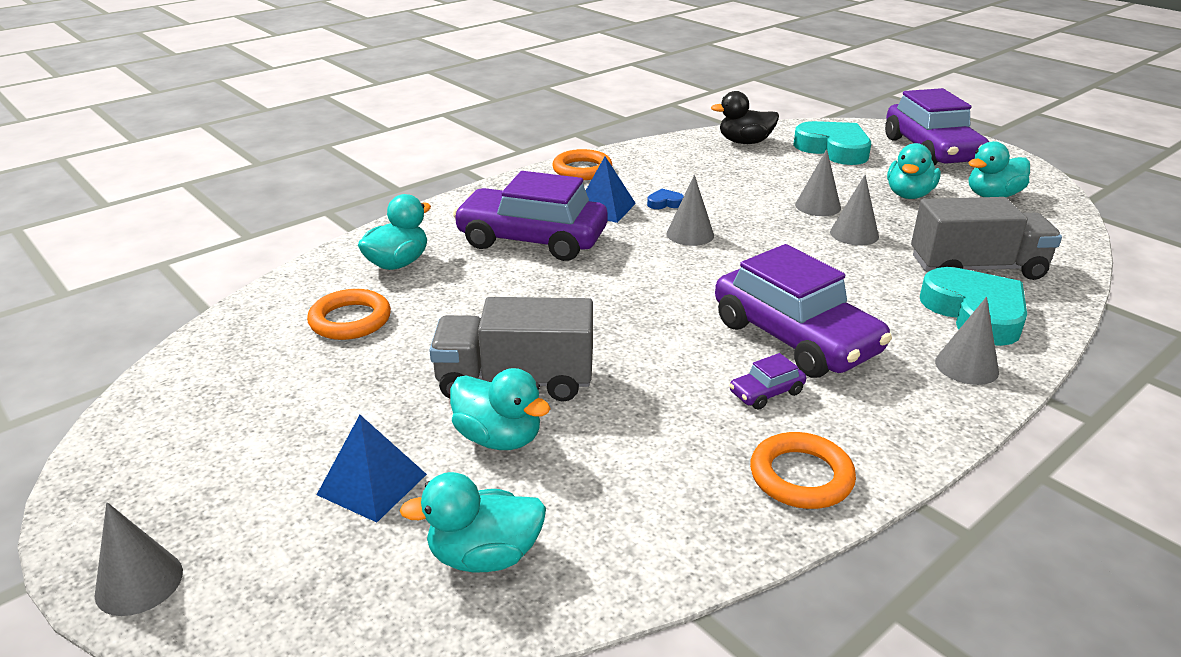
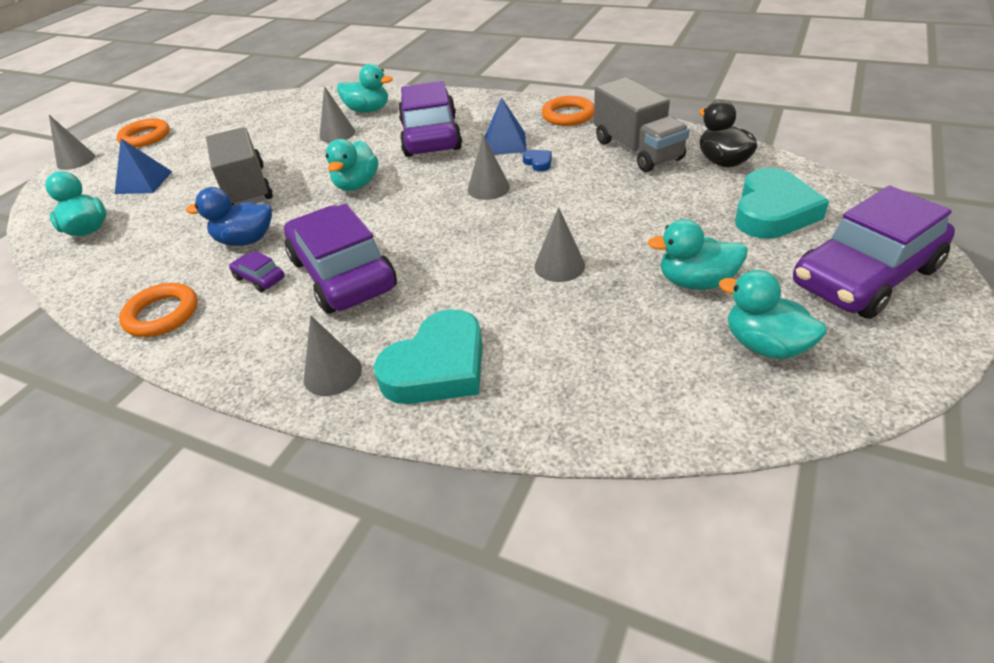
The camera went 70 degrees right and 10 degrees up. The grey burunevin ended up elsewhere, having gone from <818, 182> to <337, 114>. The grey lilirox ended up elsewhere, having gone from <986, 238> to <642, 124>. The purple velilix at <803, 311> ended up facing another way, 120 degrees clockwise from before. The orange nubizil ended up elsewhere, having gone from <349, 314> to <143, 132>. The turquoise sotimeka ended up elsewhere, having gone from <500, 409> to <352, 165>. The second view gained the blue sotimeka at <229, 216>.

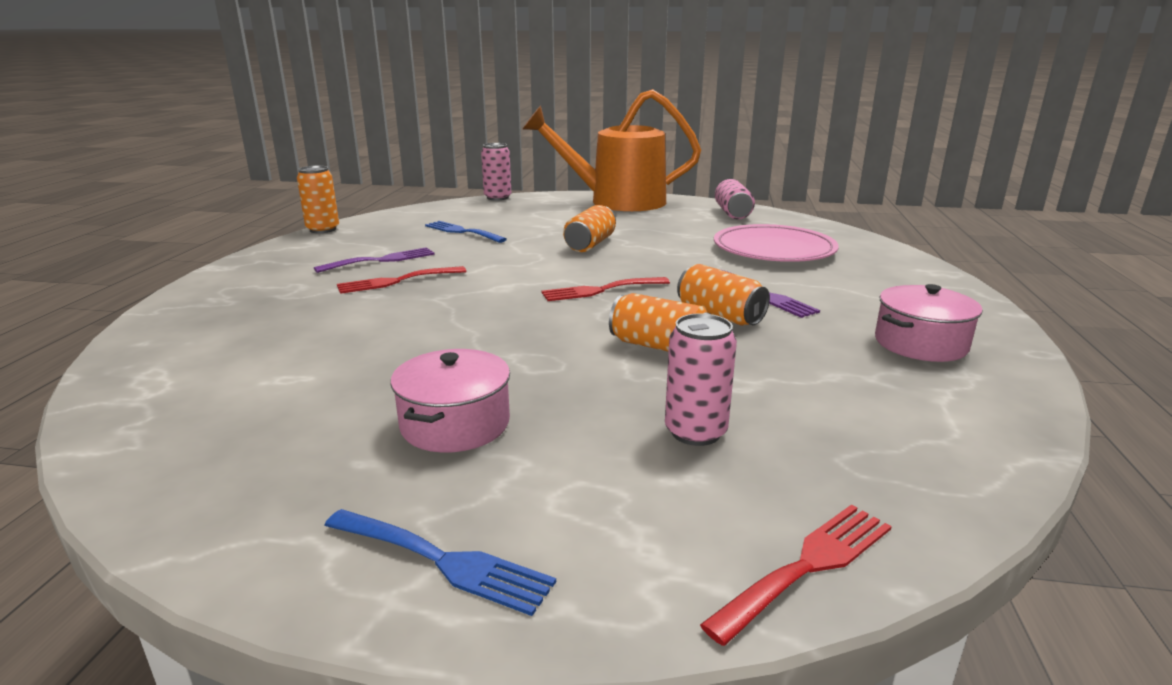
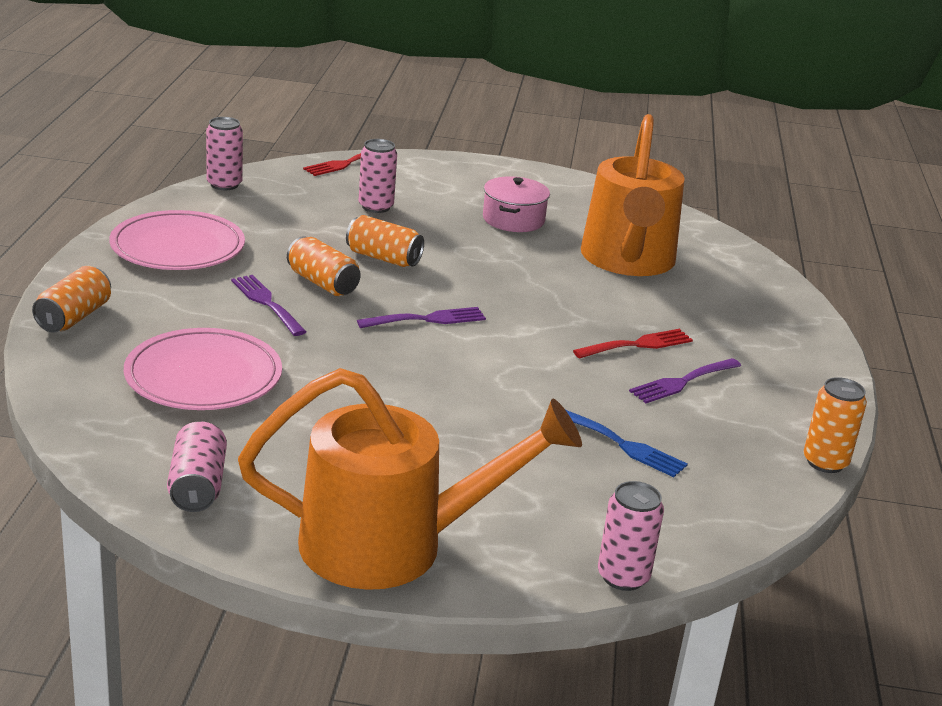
The camera went 175 degrees right and 5 degrees up. The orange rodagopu ended up elsewhere, having gone from <589, 228> to <71, 299>. What was the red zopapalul at <605, 289> turned into the purple zopapalul at <421, 317>. Where the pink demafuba stood at <929, 323>, the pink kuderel came to stand at <177, 240>. The second view lost the blue zopapalul at <440, 562>. The second view gained the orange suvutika at <633, 195>. The second view gained the pink rodagopu at <224, 153>.

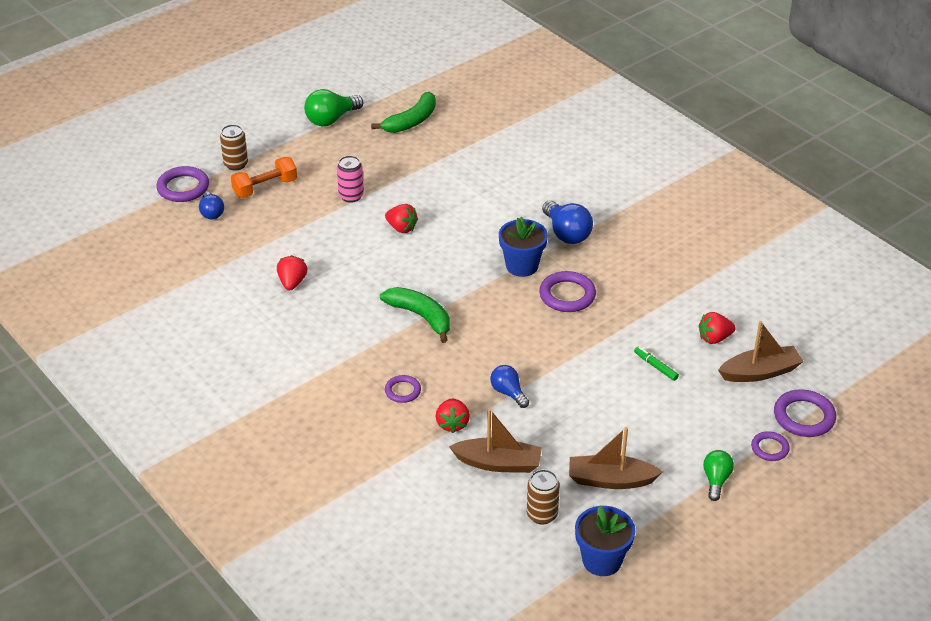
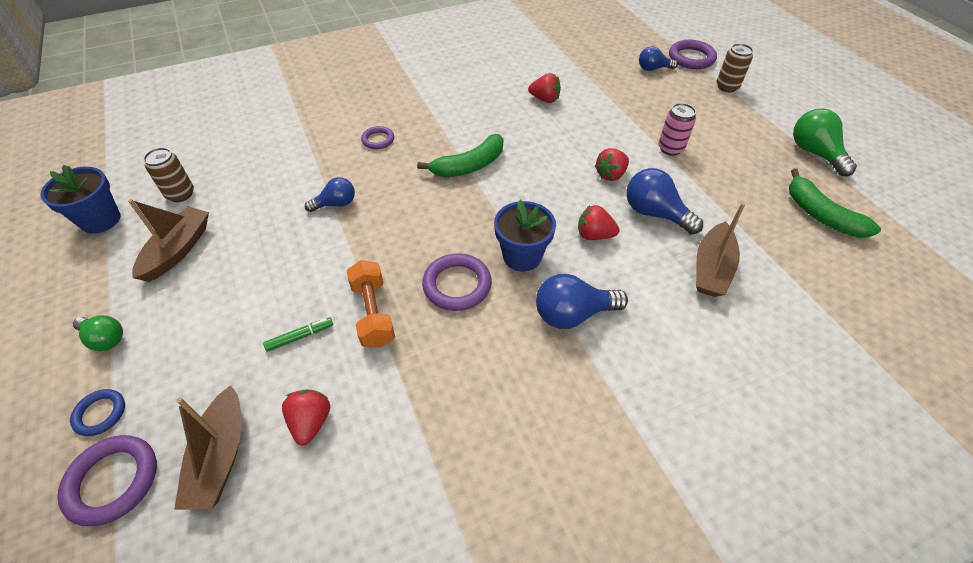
The camera went 105 degrees right and 10 degrees up. The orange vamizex ended up elsewhere, having gone from <264, 177> to <371, 304>. The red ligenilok ended up elsewhere, having gone from <453, 415> to <599, 222>. The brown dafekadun ended up elsewhere, having gone from <495, 441> to <720, 250>. What was the purple nubizil at <770, 446> turned into the blue nubizil at <97, 412>. The second view gained the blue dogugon at <665, 201>.

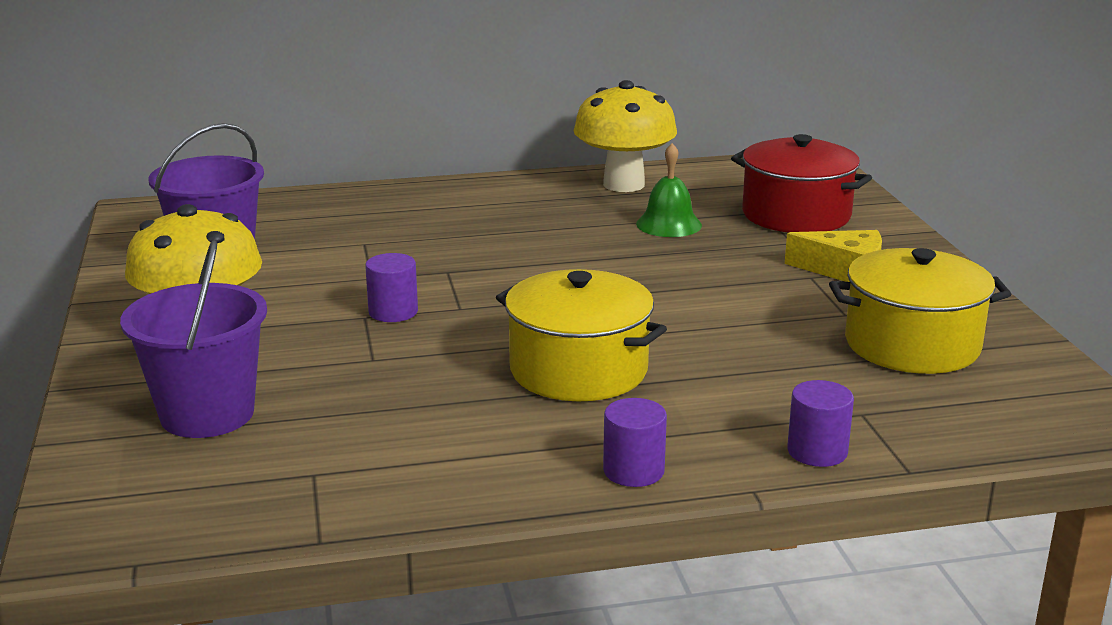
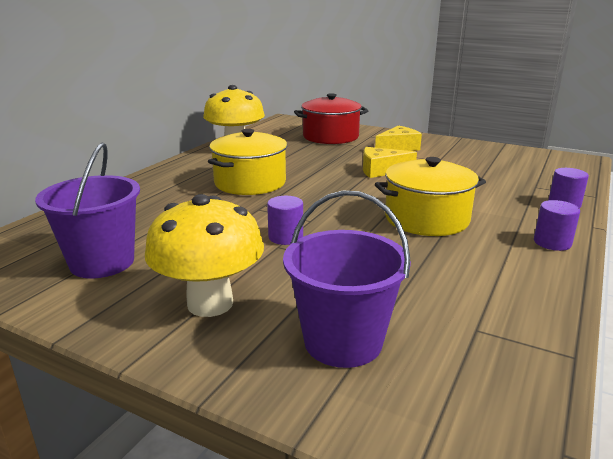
The camera went 50 degrees left and 0 degrees up. The second view lost the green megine at <669, 190>. The yellow demafuba ended up elsewhere, having gone from <920, 311> to <247, 162>. The second view gained the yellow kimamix at <390, 162>.

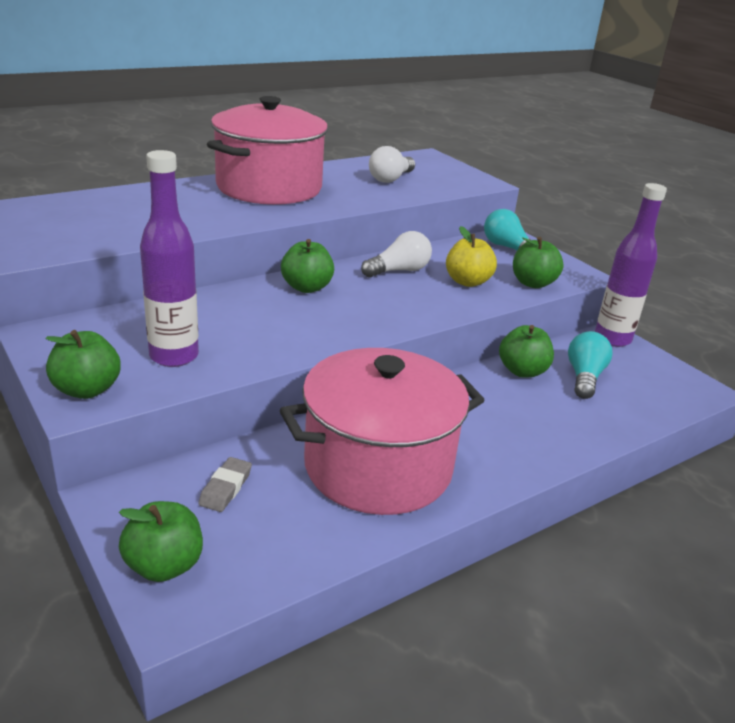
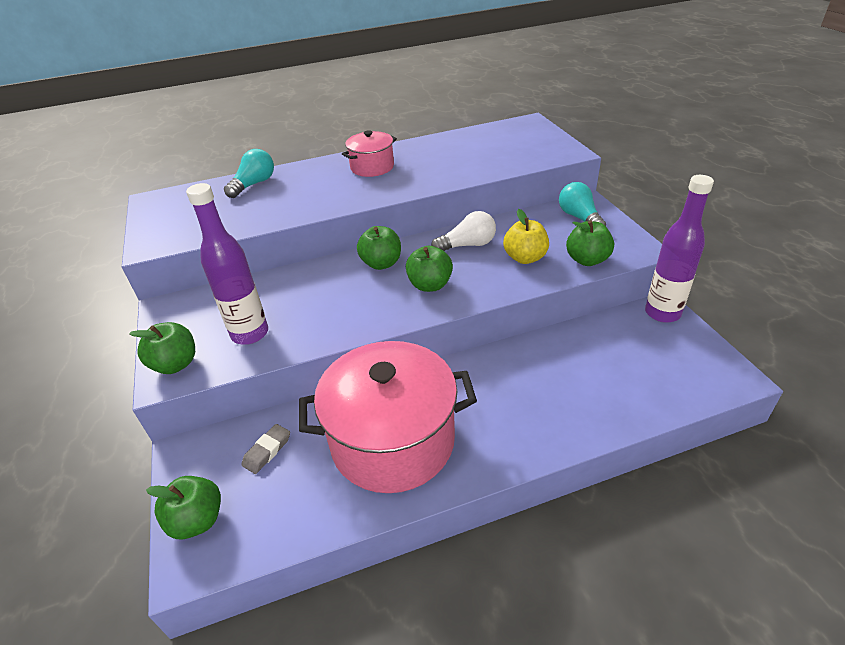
The camera went 20 degrees right and 10 degrees up. The size of the pink demafuba at <267, 150> changed by a factor of 0.50. The second view lost the white dogugon at <392, 164>. The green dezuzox ended up elsewhere, having gone from <526, 351> to <429, 269>. The turquoise dogugon ended up elsewhere, having gone from <590, 365> to <249, 173>.

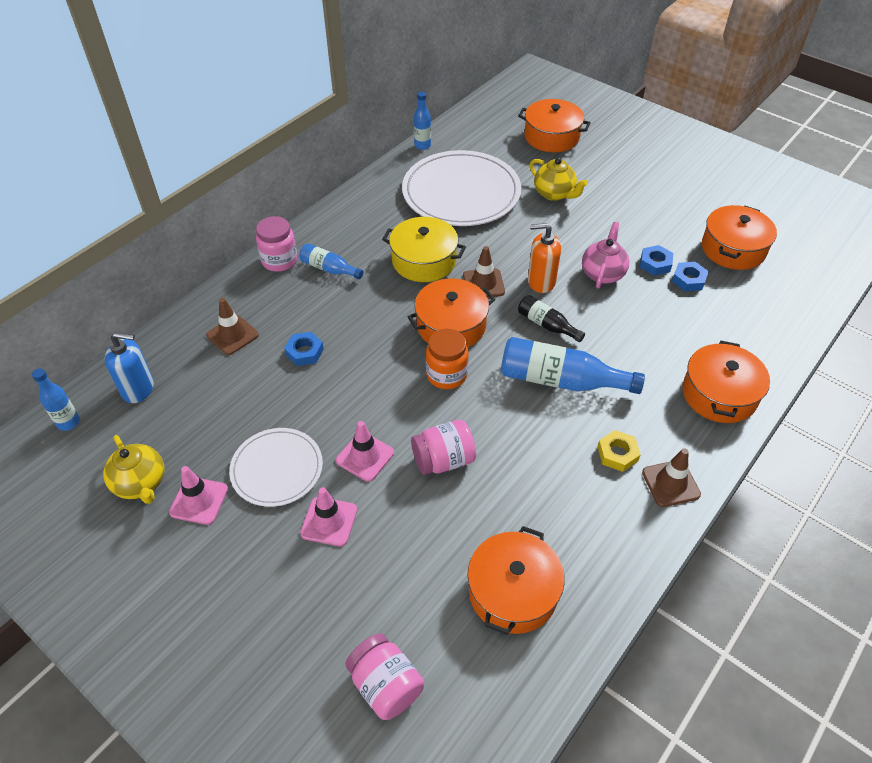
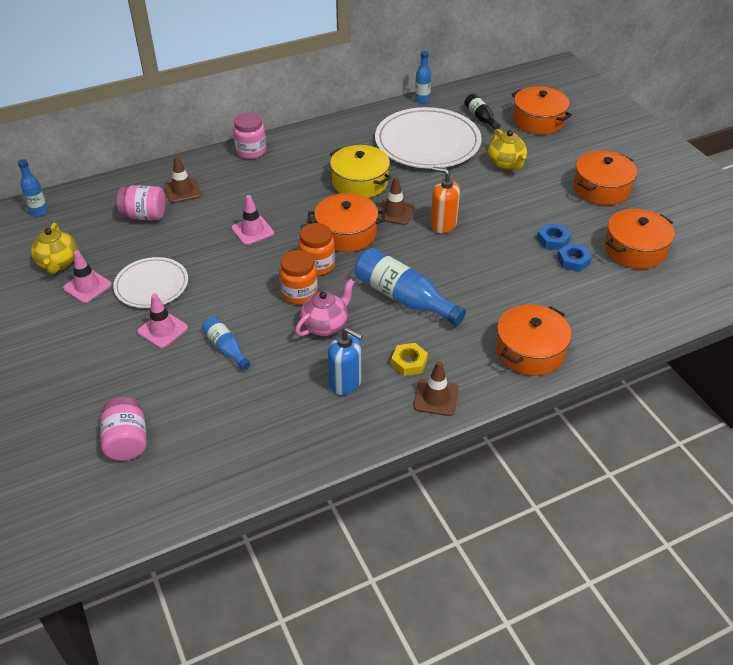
The camera went 25 degrees right and 5 degrees down. The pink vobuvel ended up elsewhere, having gone from <606, 255> to <324, 307>. The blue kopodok ended up elsewhere, having gone from <331, 261> to <226, 343>. The black kopodok ended up elsewhere, having gone from <551, 318> to <482, 112>. The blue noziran ended up elsewhere, having gone from <129, 367> to <345, 361>. The second view lost the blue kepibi at <304, 349>. The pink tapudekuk ended up elsewhere, having gone from <443, 447> to <141, 202>. The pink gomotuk ended up elsewhere, having gone from <365, 451> to <252, 220>. The orange demafuba ended up elsewhere, having gone from <516, 580> to <605, 178>. The second view gained the orange tapudekuk at <298, 277>.

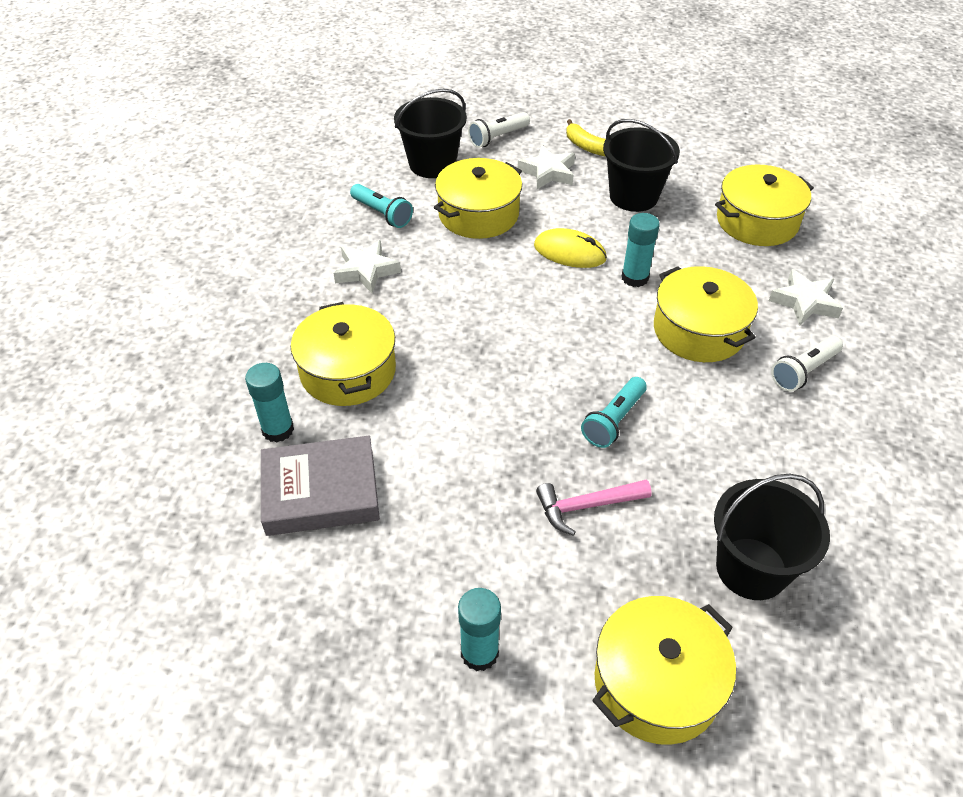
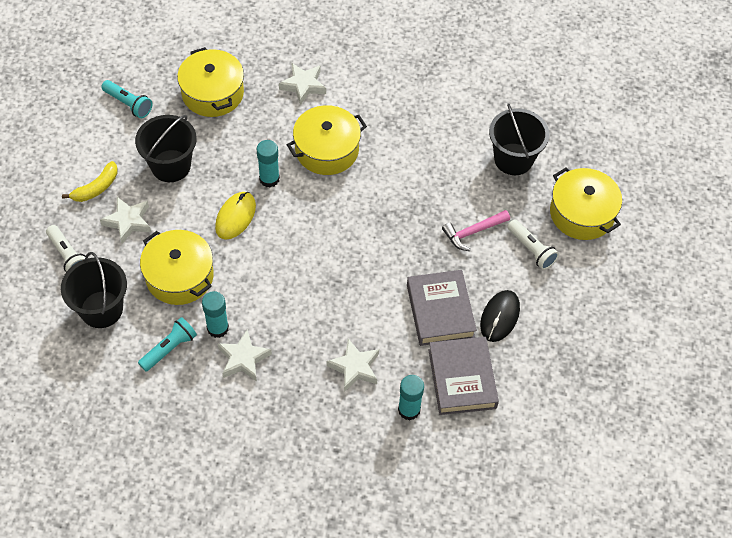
The camera went 90 degrees left and 10 degrees up. Where the yellow demafuba stood at <343, 354>, the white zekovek came to stand at <352, 365>. The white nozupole ended up elsewhere, having gone from <807, 364> to <533, 244>. The turquoise nozupole ended up elsewhere, having gone from <614, 412> to <126, 99>. The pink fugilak at <594, 508> ended up facing another way, 75 degrees clockwise from before. The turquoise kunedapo ended up elsewhere, having gone from <479, 629> to <215, 314>. The second view gained the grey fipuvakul at <442, 308>. The second view gained the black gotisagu at <500, 316>.

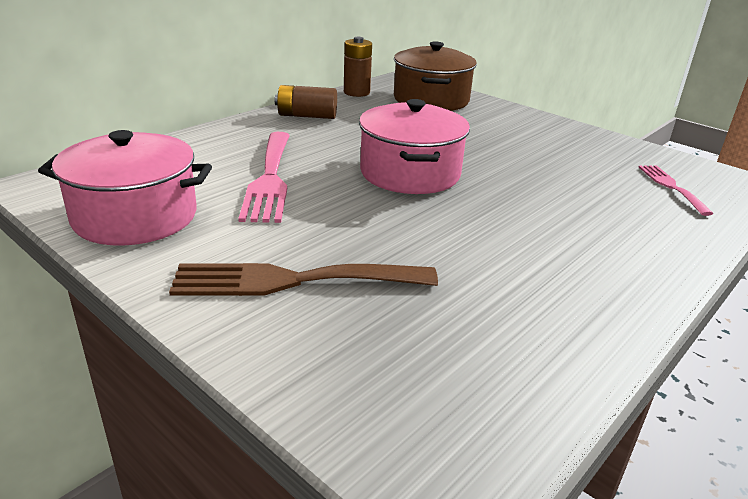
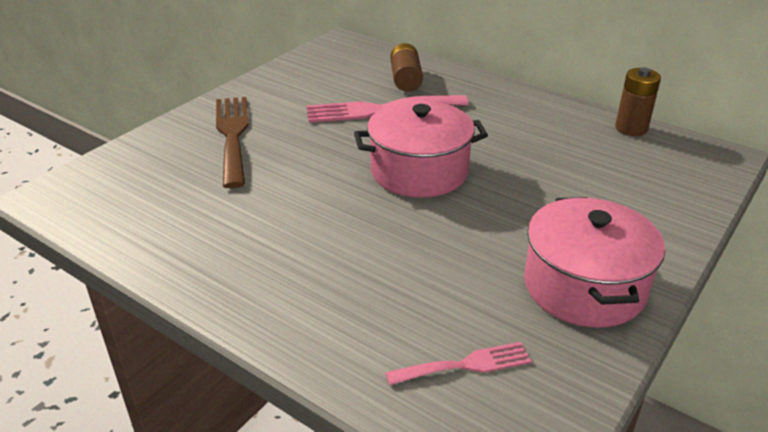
The camera went 85 degrees right and 5 degrees up. The second view lost the brown demafuba at <435, 76>. The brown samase ended up elsewhere, having gone from <306, 102> to <406, 67>. The pink demafuba ended up elsewhere, having gone from <125, 187> to <594, 262>.

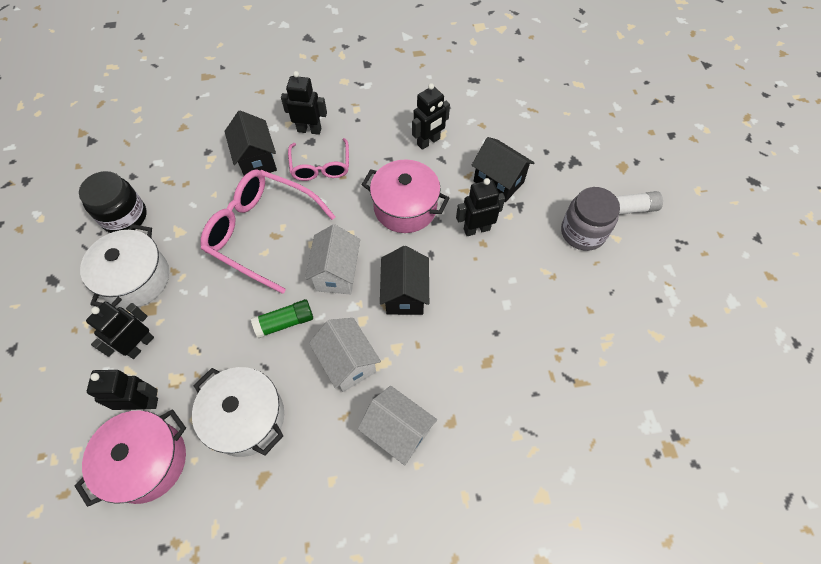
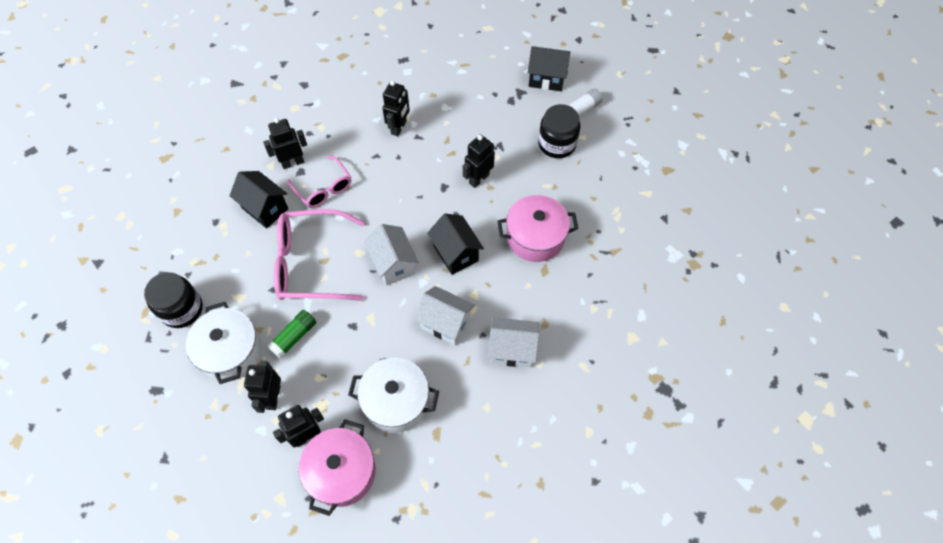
The camera went 30 degrees left and 0 degrees up. The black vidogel ended up elsewhere, having gone from <503, 169> to <549, 68>. The pink demafuba ended up elsewhere, having gone from <405, 196> to <538, 228>. What was the grey tapudekuk at <590, 219> turned into the black tapudekuk at <559, 131>. The green kunedapo ended up elsewhere, having gone from <282, 318> to <291, 334>.

